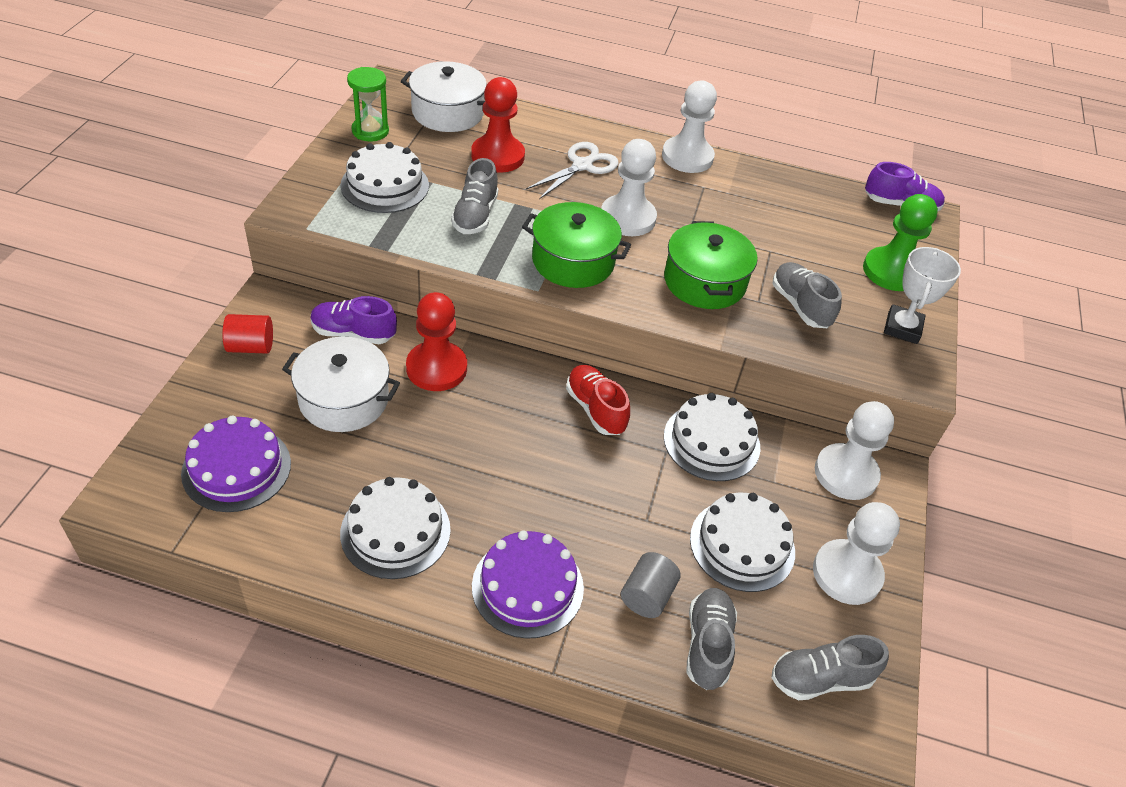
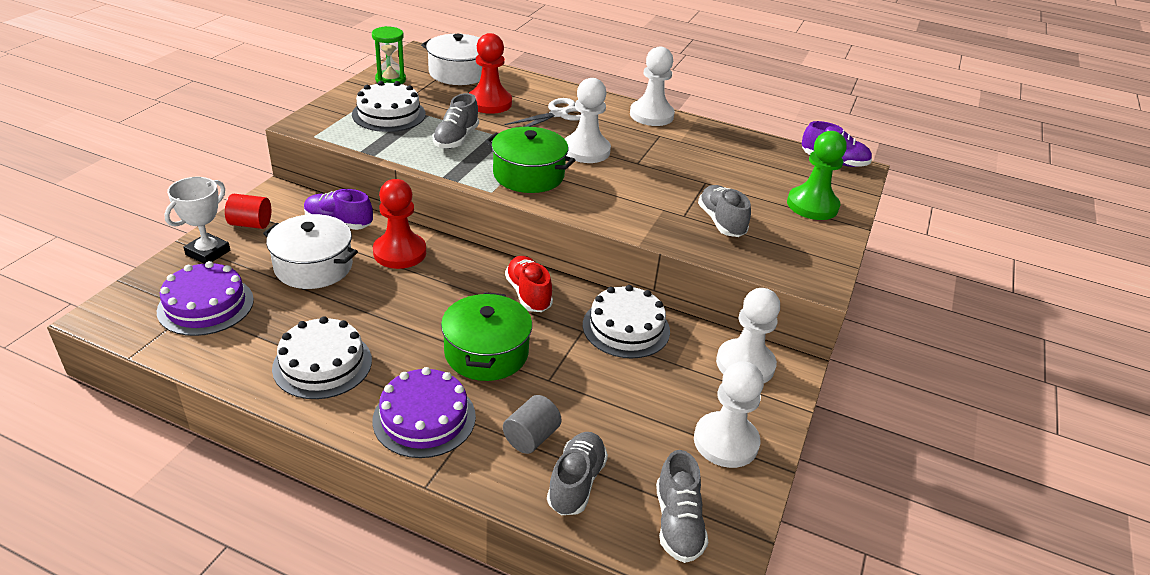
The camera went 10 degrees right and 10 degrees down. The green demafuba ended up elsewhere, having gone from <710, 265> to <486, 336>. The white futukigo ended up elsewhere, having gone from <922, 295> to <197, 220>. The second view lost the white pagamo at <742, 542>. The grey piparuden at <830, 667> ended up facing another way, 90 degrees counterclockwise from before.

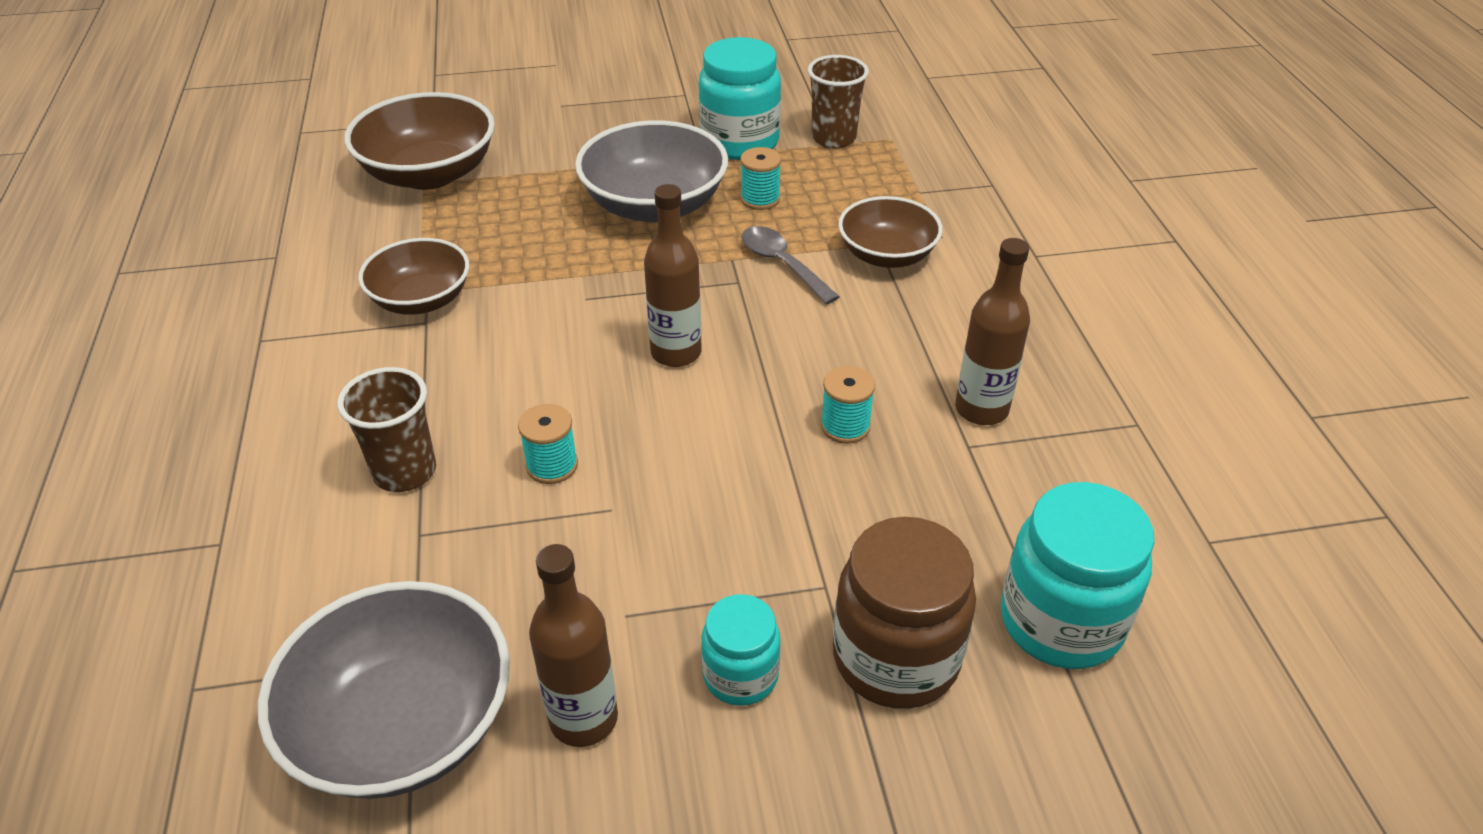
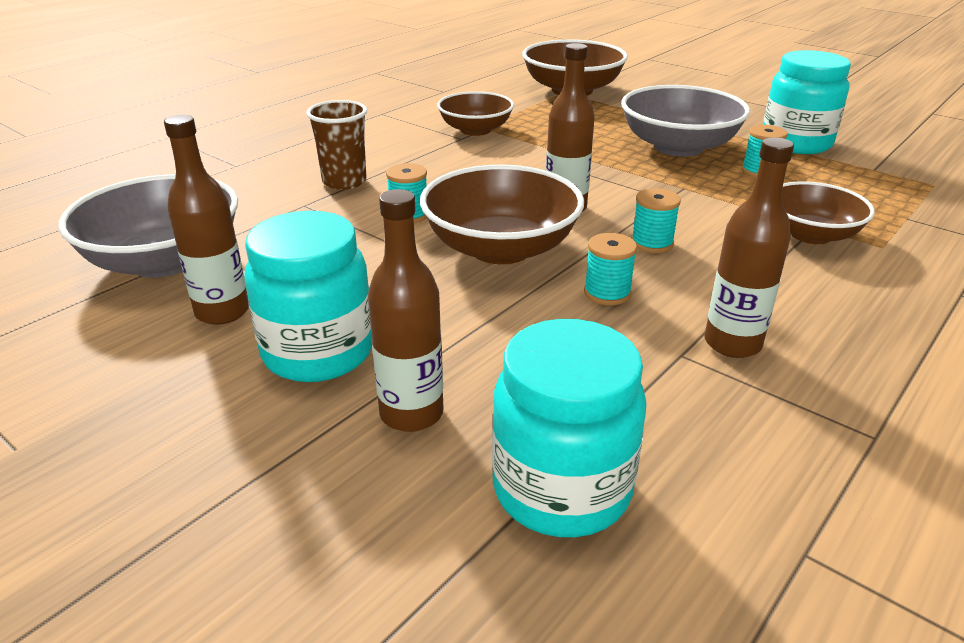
The camera went 50 degrees right and 10 degrees down. The second view lost the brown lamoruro at <838, 101>. The second view lost the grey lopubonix at <791, 265>. Where the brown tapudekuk stood at <904, 613>, the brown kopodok came to stand at <406, 310>. The size of the turquoise tapudekuk at <741, 650> changed by a factor of 1.70. The second view gained the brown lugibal at <502, 214>. The second view gained the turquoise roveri at <656, 220>.

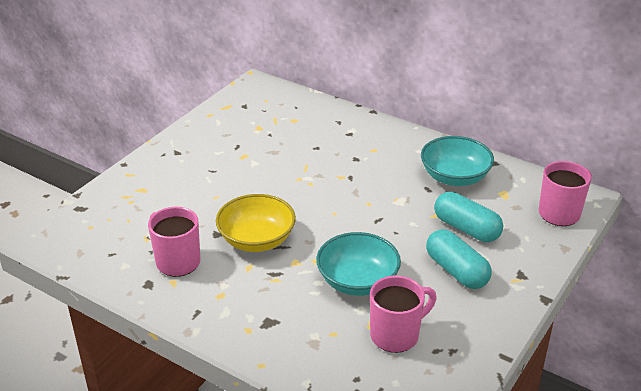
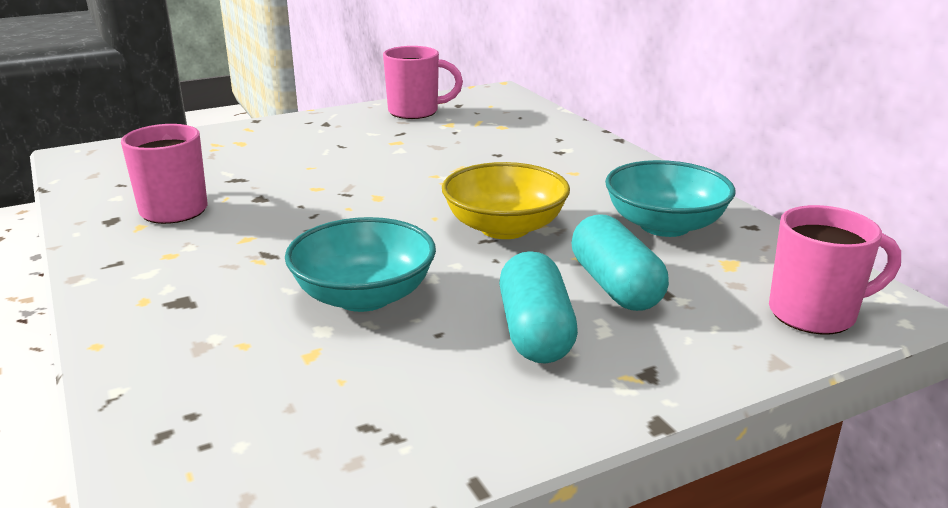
The camera went 30 degrees right and 10 degrees down. The yellow lugibal ended up elsewhere, having gone from <256, 223> to <506, 200>. The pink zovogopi ended up elsewhere, having gone from <403, 314> to <423, 82>.

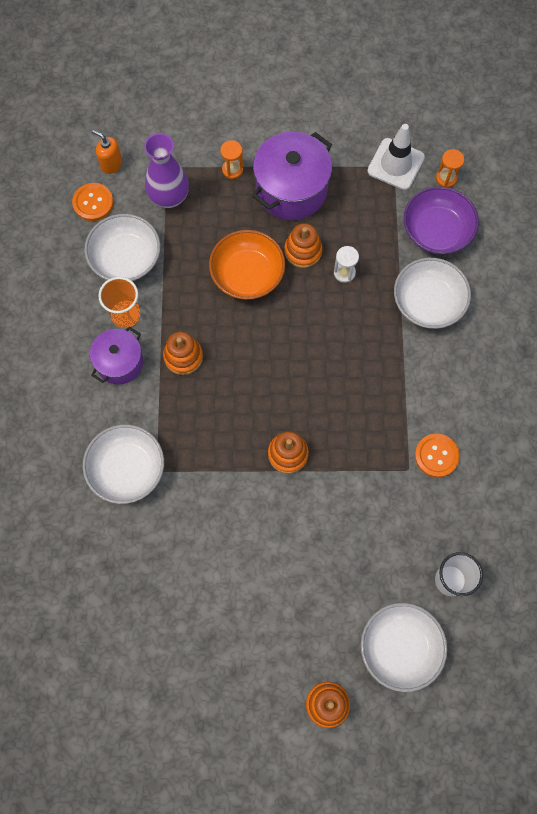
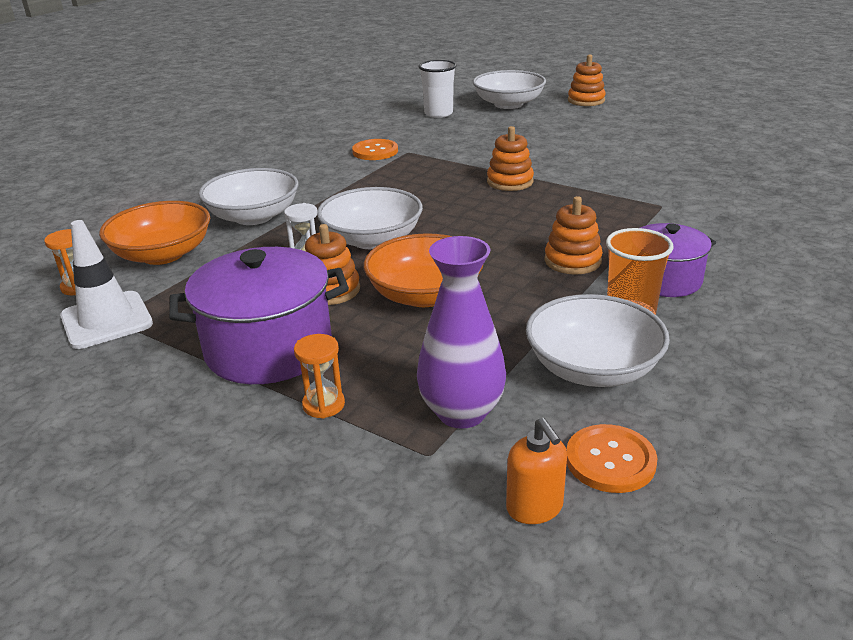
The camera went 145 degrees left and 40 degrees down. What was the purple lugibal at <441, 220> turned into the orange lugibal at <154, 233>. The white lugibal ended up elsewhere, having gone from <123, 464> to <370, 218>.

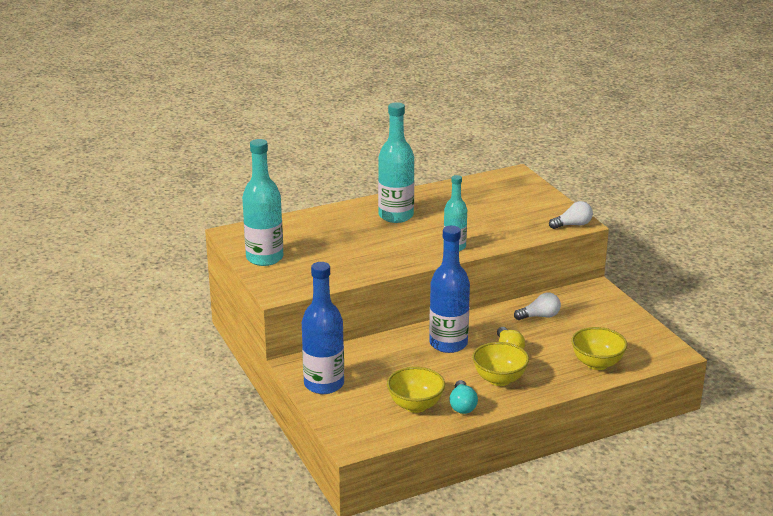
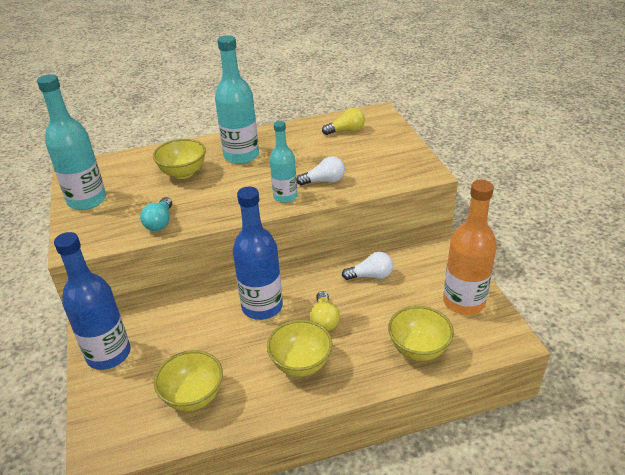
The camera went 10 degrees right and 10 degrees up. The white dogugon ended up elsewhere, having gone from <571, 215> to <321, 171>. The turquoise dogugon ended up elsewhere, having gone from <463, 397> to <156, 214>. The second view gained the yellow dogugon at <343, 121>. The second view gained the yellow lugibal at <179, 159>. The second view gained the orange kopodok at <470, 247>.

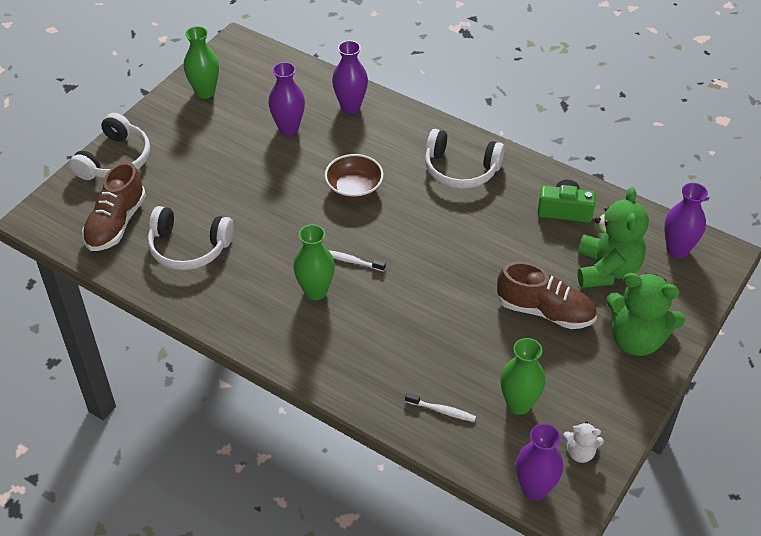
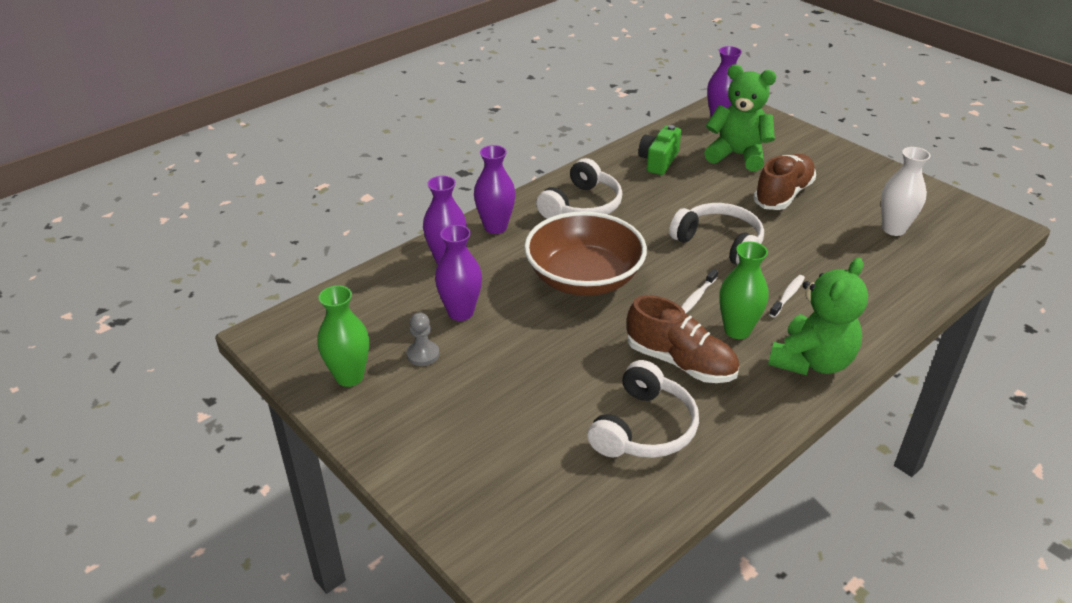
The camera went 75 degrees left and 10 degrees down. The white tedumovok ended up elsewhere, having gone from <109, 146> to <716, 234>. The size of the brown lugibal at <354, 177> changed by a factor of 1.75. The brown piparuden ended up elsewhere, having gone from <114, 206> to <683, 339>. The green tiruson ended up elsewhere, having gone from <645, 314> to <818, 317>. What was the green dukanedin at <523, 376> turned into the white dukanedin at <905, 191>. The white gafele ended up elsewhere, having gone from <440, 407> to <787, 296>. The second view lost the white tiruson at <583, 442>. The purple dukanedin ended up elsewhere, having gone from <539, 461> to <495, 189>. The second view gained the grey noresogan at <423, 339>.

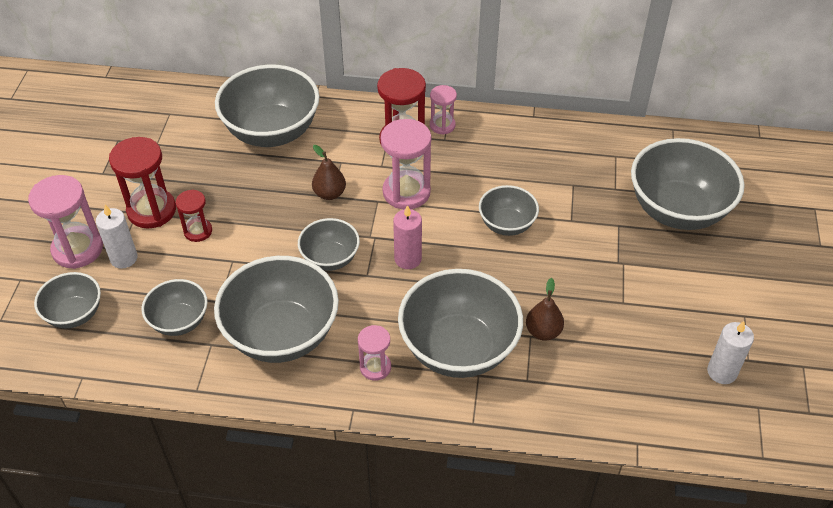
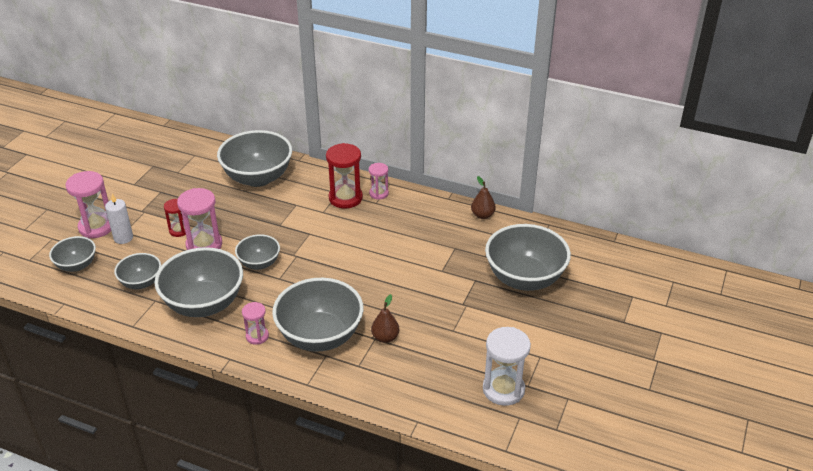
The camera went 15 degrees right and 10 degrees down. The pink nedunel ended up elsewhere, having gone from <406, 164> to <199, 219>. The second view lost the red nedunel at <142, 182>. The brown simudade ended up elsewhere, having gone from <329, 172> to <483, 197>. The second view lost the grey lugibal at <509, 210>. The second view lost the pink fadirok at <407, 237>. Where the white fadirok stood at <730, 352>, the white nedunel came to stand at <507, 366>.

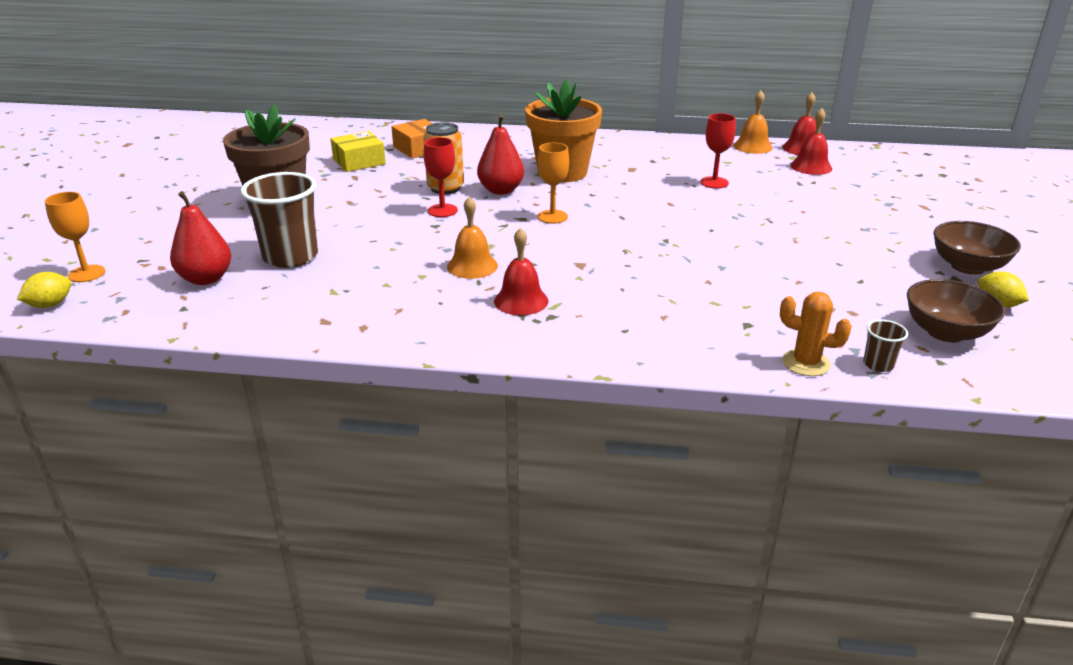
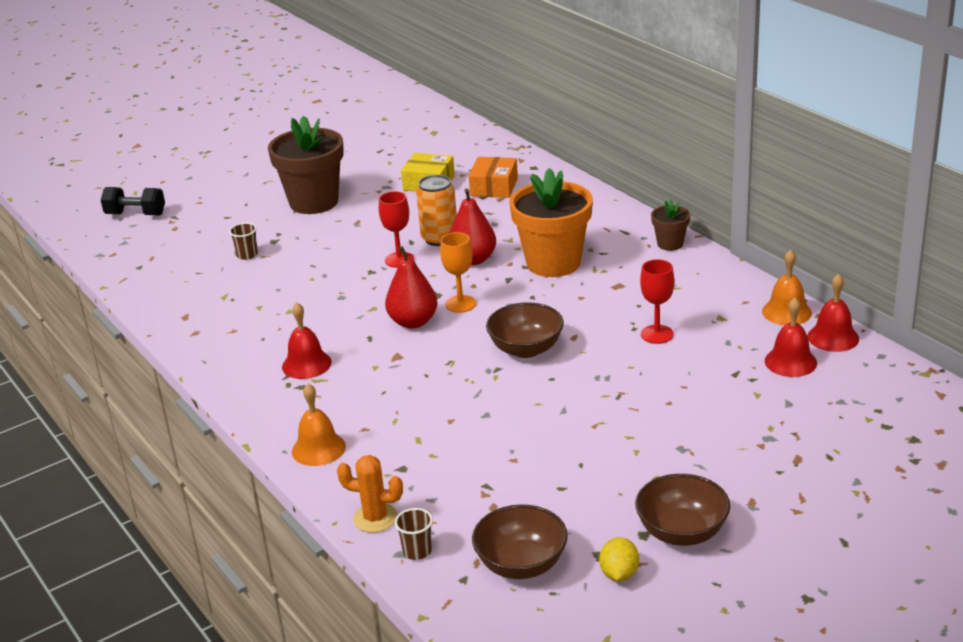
The camera went 50 degrees right and 0 degrees up. The size of the brown lamoruro at <279, 220> changed by a factor of 0.45. The red simudade ended up elsewhere, having gone from <200, 238> to <411, 287>. Where the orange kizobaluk stood at <75, 237>, the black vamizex came to stand at <133, 201>. The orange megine ended up elsewhere, having gone from <472, 237> to <319, 425>. The second view lost the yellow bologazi at <44, 290>. The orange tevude at <816, 334> ended up facing another way, 60 degrees counterclockwise from before. The second view gained the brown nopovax at <670, 225>. The second view gained the brown lugibal at <525, 330>.

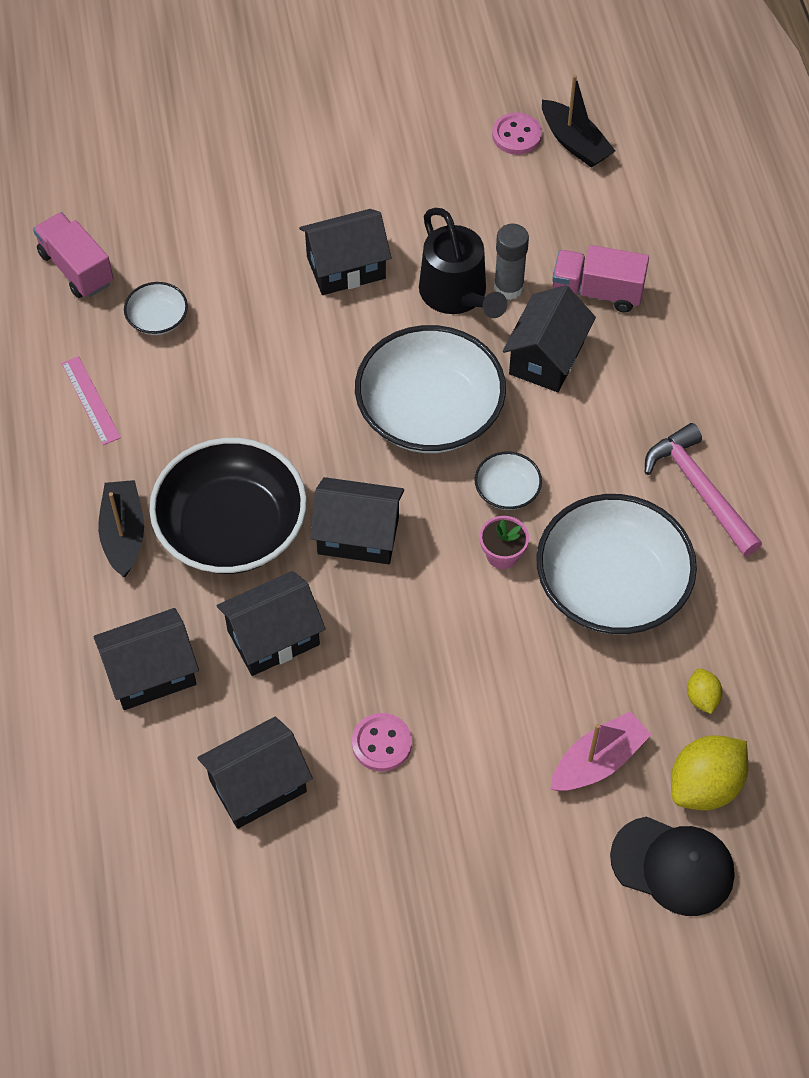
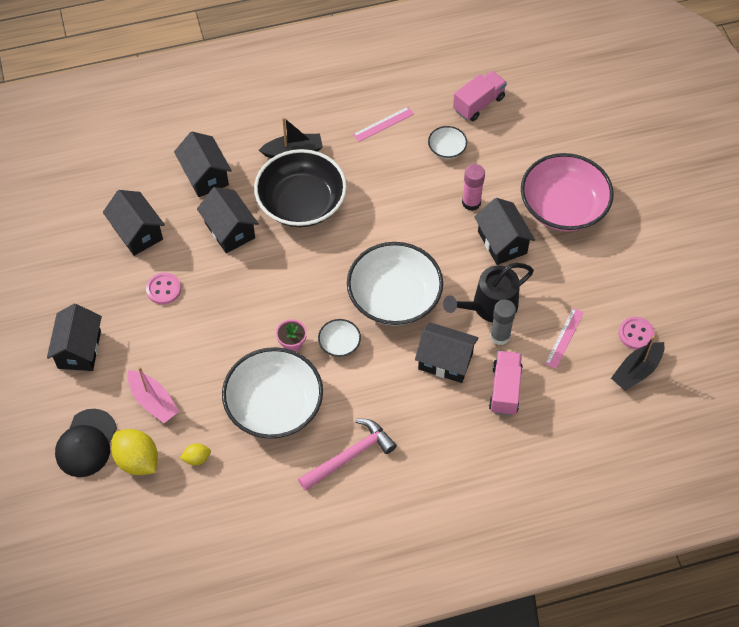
The camera went 85 degrees right and 0 degrees up. The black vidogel ended up elsewhere, having gone from <357, 520> to <74, 337>. The second view gained the pink lugibal at <567, 192>. The second view gained the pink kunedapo at <473, 187>. The second view gained the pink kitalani at <564, 338>.

